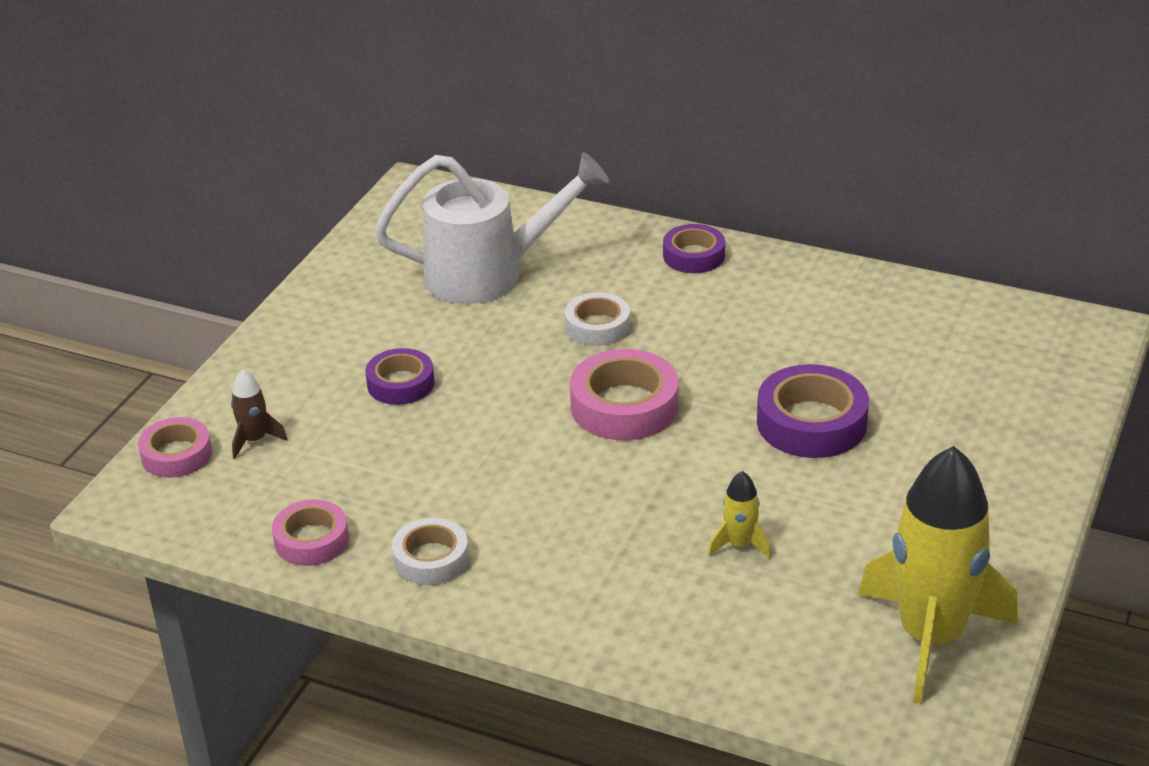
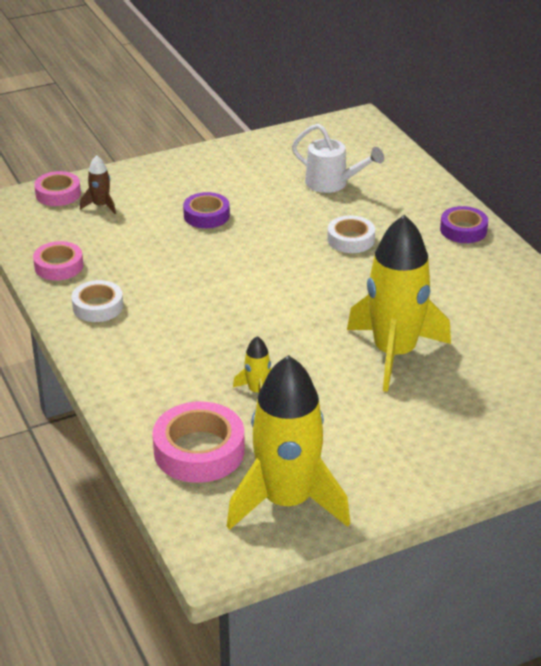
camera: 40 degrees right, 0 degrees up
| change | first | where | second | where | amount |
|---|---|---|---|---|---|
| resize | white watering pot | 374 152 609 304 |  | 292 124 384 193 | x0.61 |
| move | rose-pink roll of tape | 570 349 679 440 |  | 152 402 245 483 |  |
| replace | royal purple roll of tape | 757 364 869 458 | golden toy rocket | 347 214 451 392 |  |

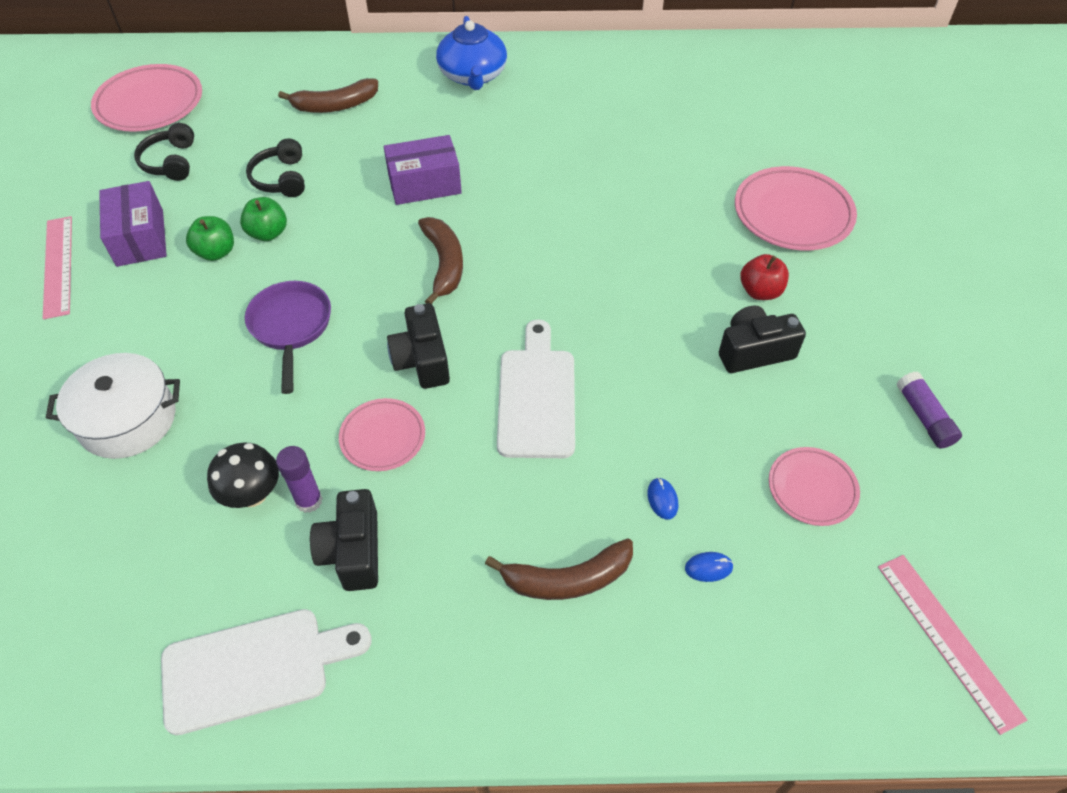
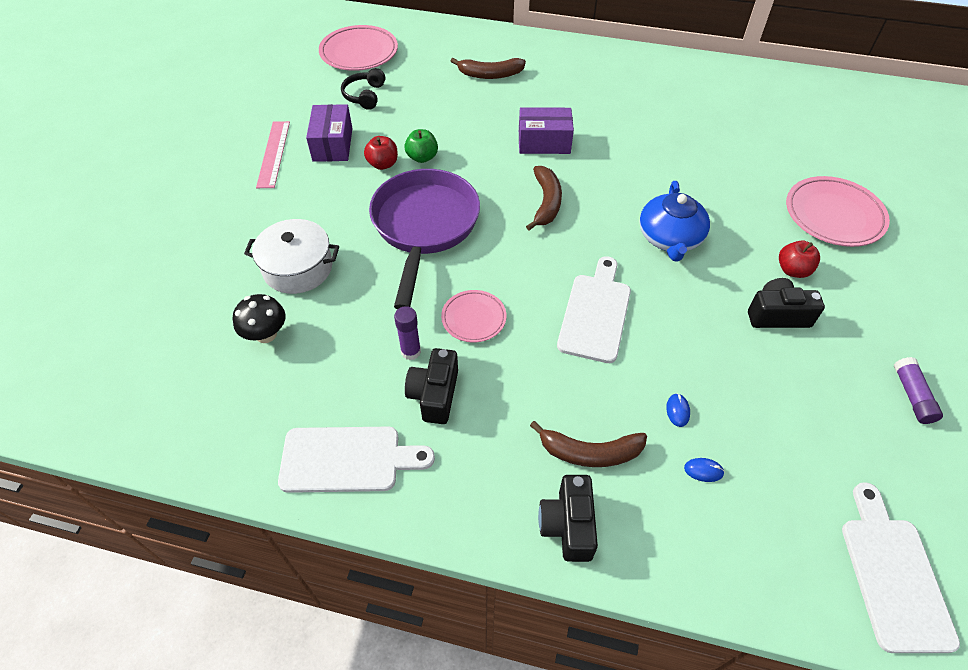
camera: 15 degrees right, 0 degrees up
| change | first | where | second | where | amount |
|---|---|---|---|---|---|
| move | royal blue china teapot | 436 16 507 90 |  | 639 181 710 262 |  |
| delete | ebony over-ear headphones | 246 138 305 197 |  |  |  |
| recolor | emerald apple | 186 216 234 261 | scarlet apple | 364 136 398 170 |  |
| resize | royal purple frying pan | 245 281 331 394 |  | 369 169 480 309 | x1.73 |
| move | ebony compact camera | 387 303 450 389 |  | 538 475 598 562 |  |
| move | ebony toadstool | 207 443 279 508 |  | 233 294 286 343 |  |
| delete | rose-pink dinner plate | 769 447 860 526 |  |  |  |
| replace | rose-pink ruler | 878 555 1027 735 | white chopping board | 842 482 960 653 |  |

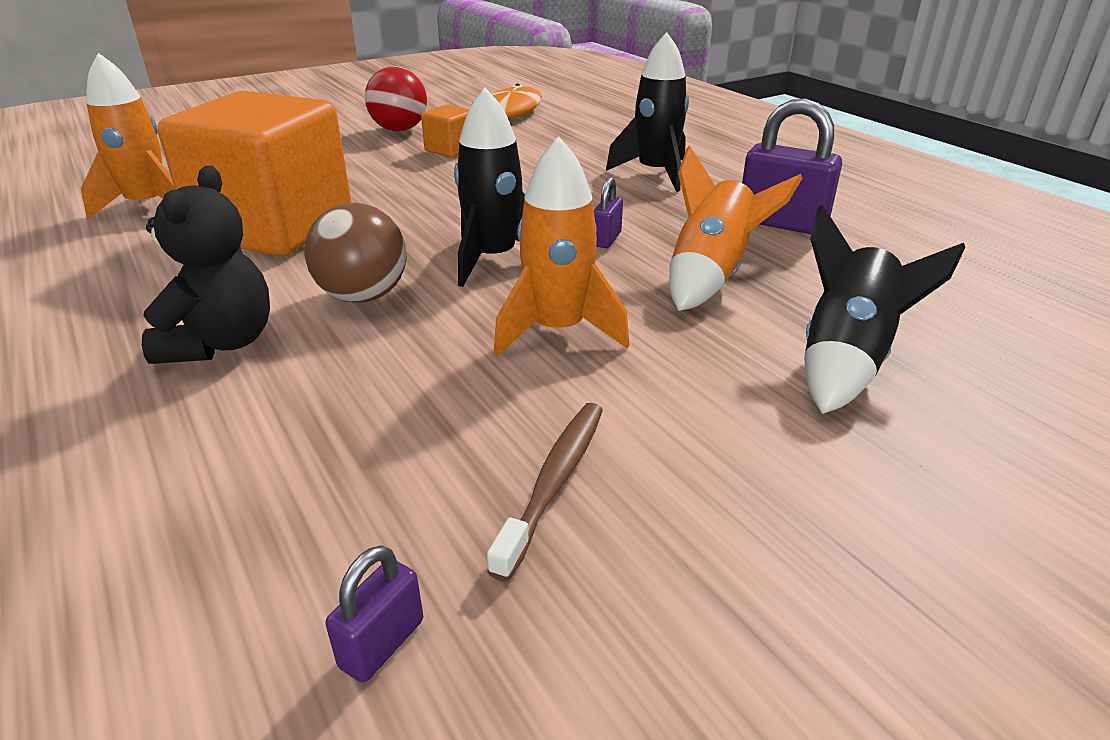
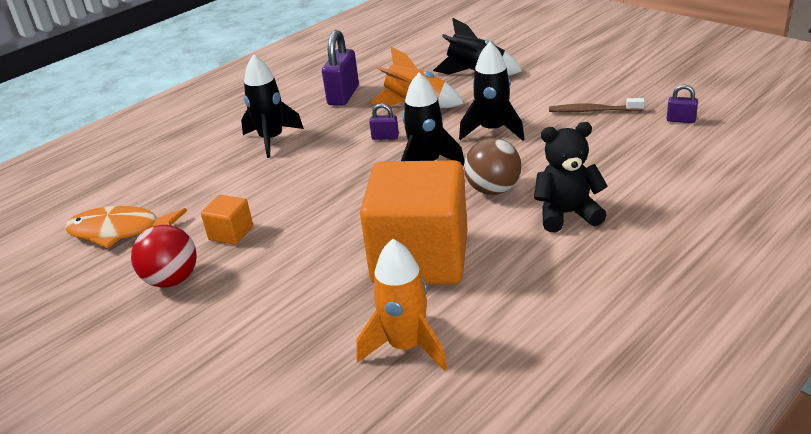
camera: 100 degrees left, 0 degrees up
| change | first | where | second | where | amount |
|---|---|---|---|---|---|
| recolor | orange-coloured toy rocket | 493 136 630 357 | ebony toy rocket | 459 42 525 141 |  |

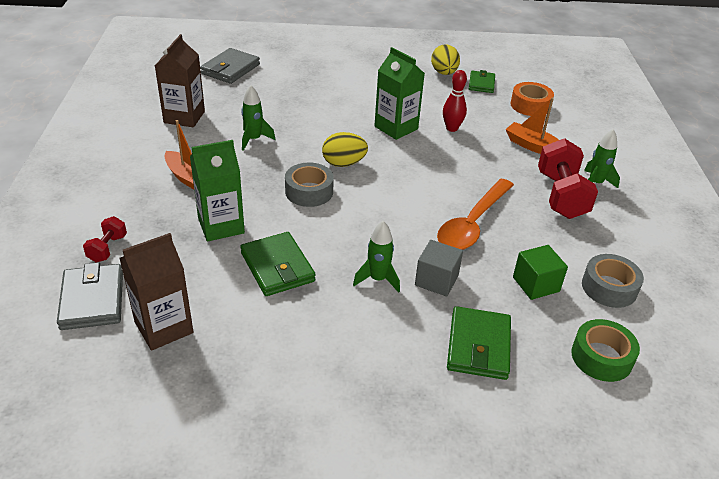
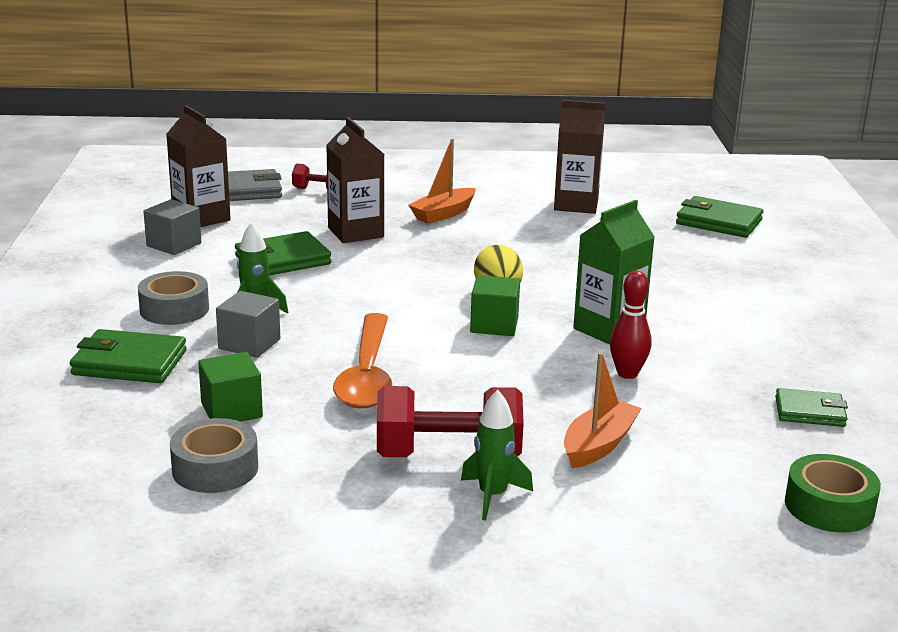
camera: 90 degrees right, 15 degrees down
| change | first | where | second | where | amount |
|---|---|---|---|---|---|
| delete | golden egg shape | 431 44 460 75 |  |  |  |
| recolor | grey billfold | 200 48 260 84 | emerald billfold | 676 196 763 238 |  |
| delete | orange-coloured roll of tape | 510 82 554 116 |  |  |  |
| delete | emerald toy rocket | 241 85 276 151 |  |  |  |
| recolor | emerald juice carton | 190 140 245 242 | brown juice carton | 326 117 384 243 |  |
| move | grey roll of tape | 285 163 334 207 |  | 138 271 209 325 |  |
| rotate | orange-coloured teaspoon | 437 179 514 250 |  | 333 313 392 409 | 120 degrees counterclockwise |
| move | emerald roll of tape | 571 319 640 382 |  | 785 454 881 533 |  |
| insert |  |  | grey cube | 143 199 201 255 |  |
| insert |  |  | emerald cube | 470 275 520 336 |  |

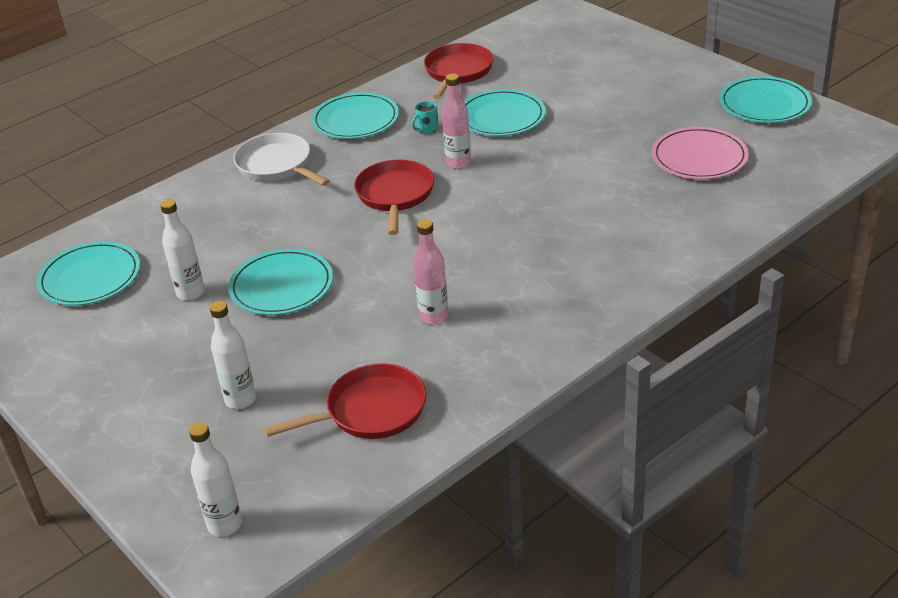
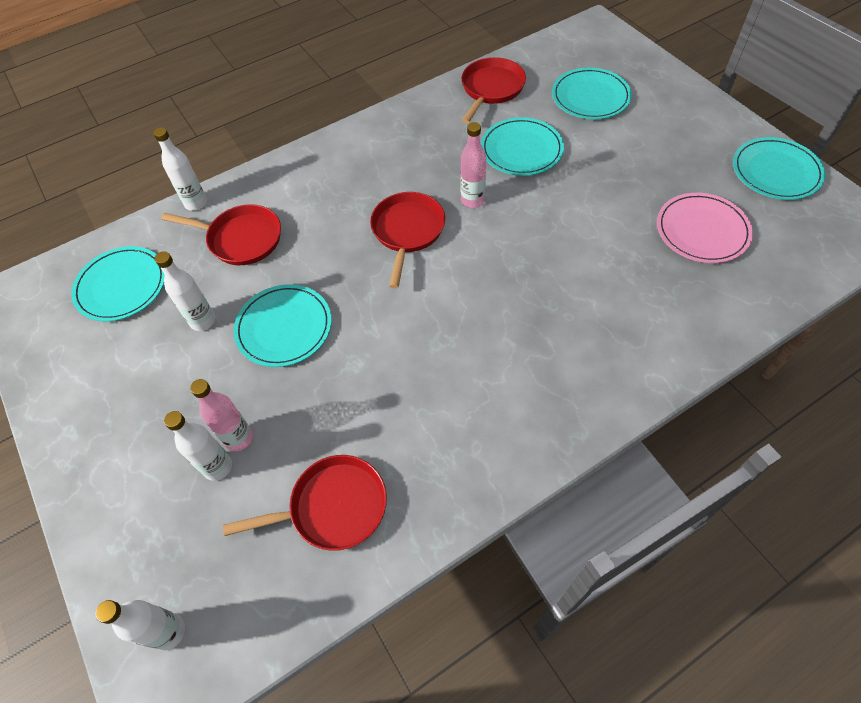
camera: 10 degrees right, 20 degrees up
| change | first | where | second | where | amount |
|---|---|---|---|---|---|
| move | turquoise dinner plate | 311 92 399 139 |  | 552 68 632 119 |  |
| delete | turquoise tea mug | 411 101 439 134 |  |  |  |
| delete | white frying pan | 233 133 329 186 |  |  |  |
| move | rose-pink bottle | 413 219 449 325 |  | 190 379 253 451 |  |
| insert |  |  | white bottle | 153 127 207 211 |  |
| insert |  |  | scarlet frying pan | 161 204 281 265 |  |

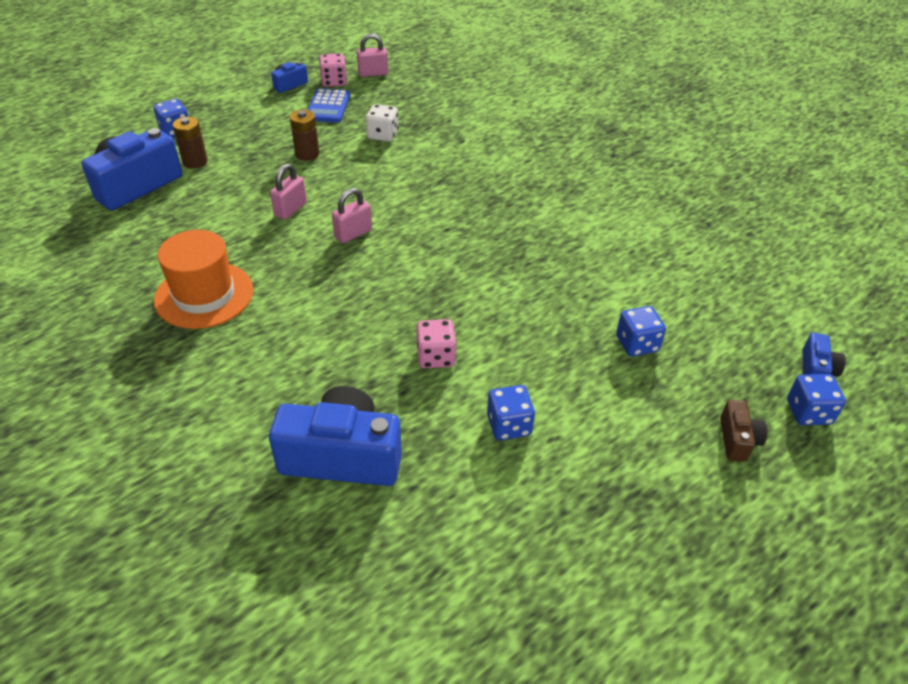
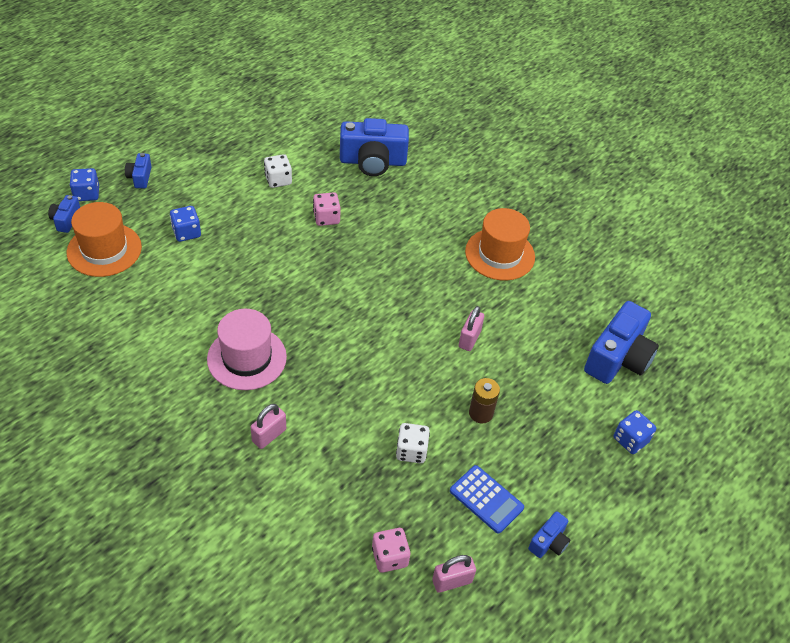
camera: 170 degrees right, 5 degrees up
| change | first | where | second | where | amount |
|---|---|---|---|---|---|
| move | rose-pink game die | 319 53 347 87 |  | 372 528 410 573 |  |
| rotate | royal blue adding machine | 308 88 350 123 |  | 450 465 524 534 | 135 degrees clockwise |
| delete | brown battery | 173 117 208 169 |  |  |  |
| move | rose-pink lock | 332 188 372 243 |  | 251 404 286 449 |  |
| recolor | royal blue game die | 487 385 535 440 | white game die | 264 154 292 188 |  |
| recolor | brown compact camera | 720 400 767 462 | royal blue compact camera | 125 153 152 189 |  |
| insert |  |  | orange-coloured top hat | 67 202 142 277 |  |
| insert |  |  | rose-pink top hat | 207 309 287 390 |  |

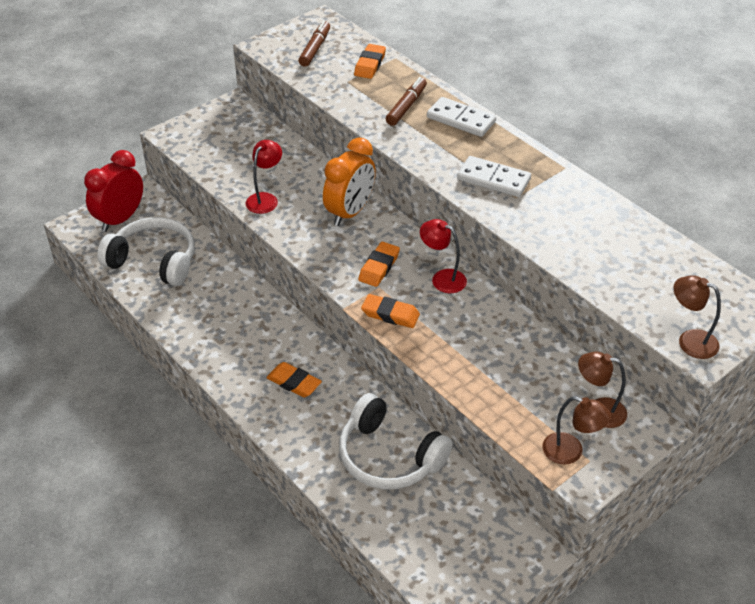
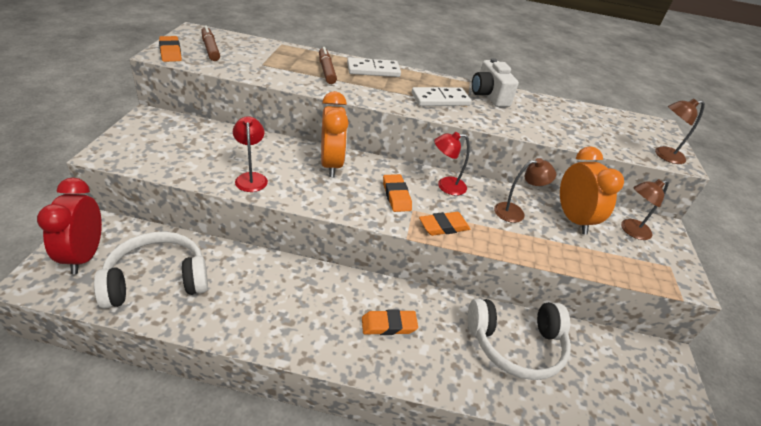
camera: 45 degrees left, 5 degrees down
| change | first | where | second | where | amount |
|---|---|---|---|---|---|
| move | orange-coloured eraser | 354 44 386 79 |  | 159 36 182 62 |  |
| move | brown reading lamp | 542 396 611 465 |  | 494 158 556 223 |  |
| insert |  |  | white compact camera | 472 58 519 107 |  |
| insert |  |  | orange-coloured alarm clock | 560 146 624 234 |  |

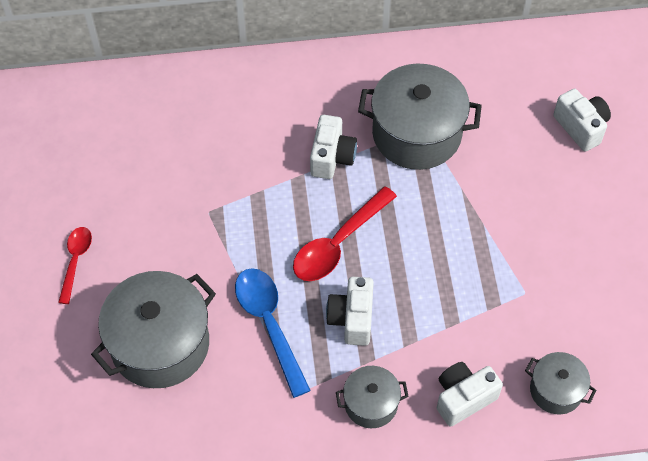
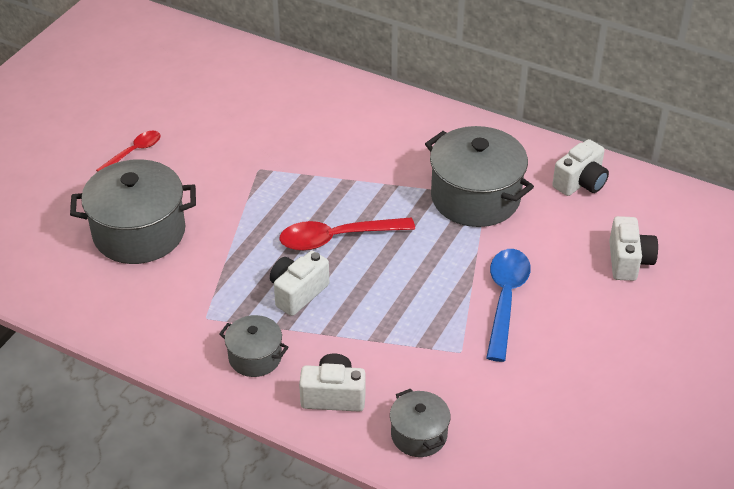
camera: 35 degrees right, 15 degrees down
| change | first | where | second | where | amount |
|---|---|---|---|---|---|
| move | white compact camera | 310 115 357 179 |  | 552 139 609 196 |  |
| move | royal blue teaspoon | 235 268 311 398 |  | 486 249 531 362 |  |

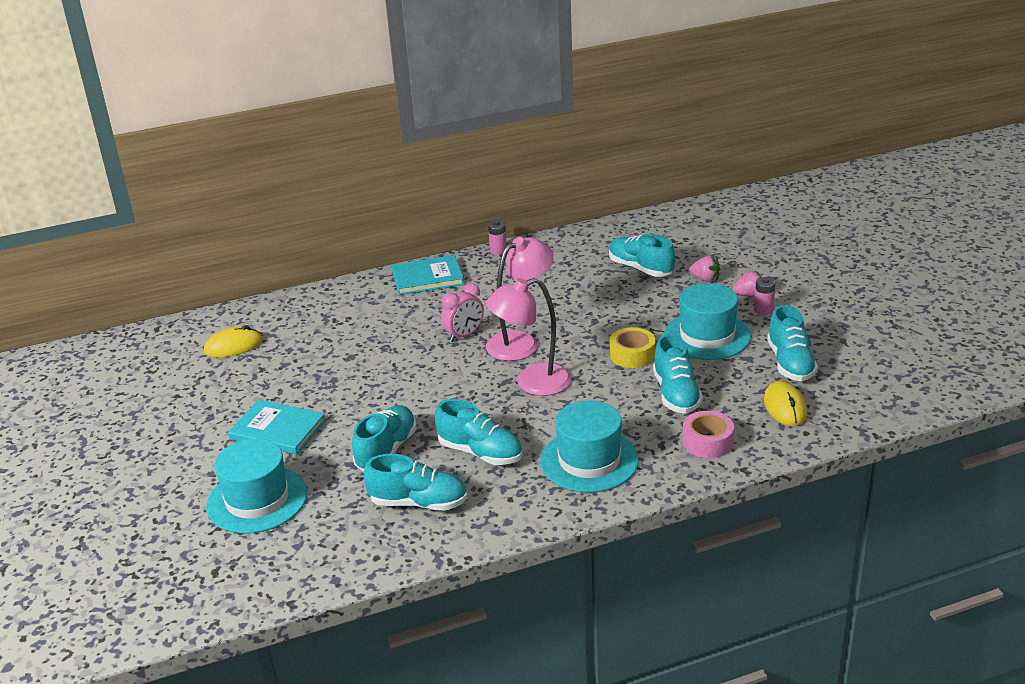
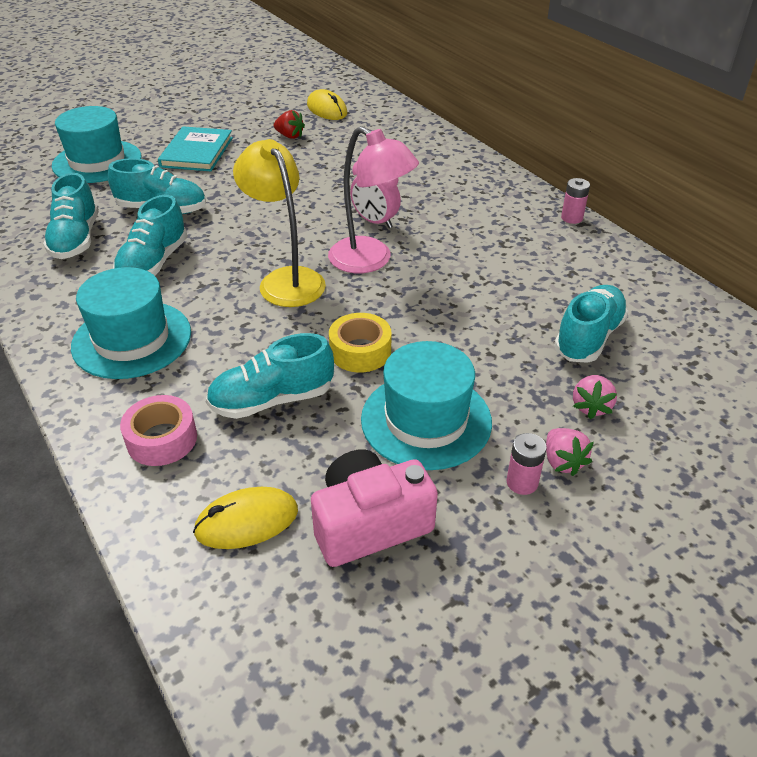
camera: 75 degrees right, 10 degrees up
| change | first | where | second | where | amount |
|---|---|---|---|---|---|
| delete | turquoise hardcover | 392 255 464 295 |  |  |  |
| recolor | rose-pink reading lamp | 486 278 572 396 | golden reading lamp | 233 139 326 307 |  |
| replace | turquoise sneaker | 767 305 818 381 | rose-pink compact camera | 311 449 438 567 |  |
| insert |  |  | scarlet berry | 274 110 305 139 |  |

